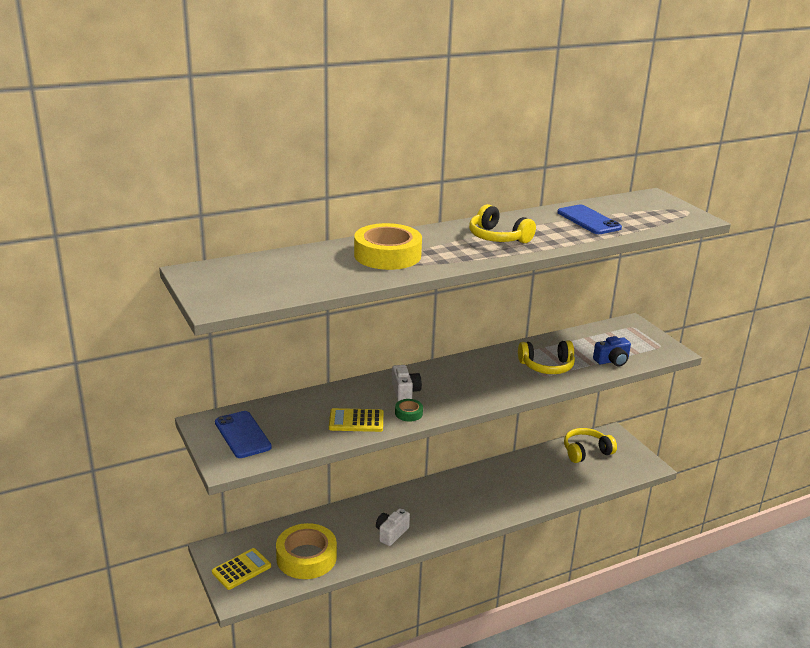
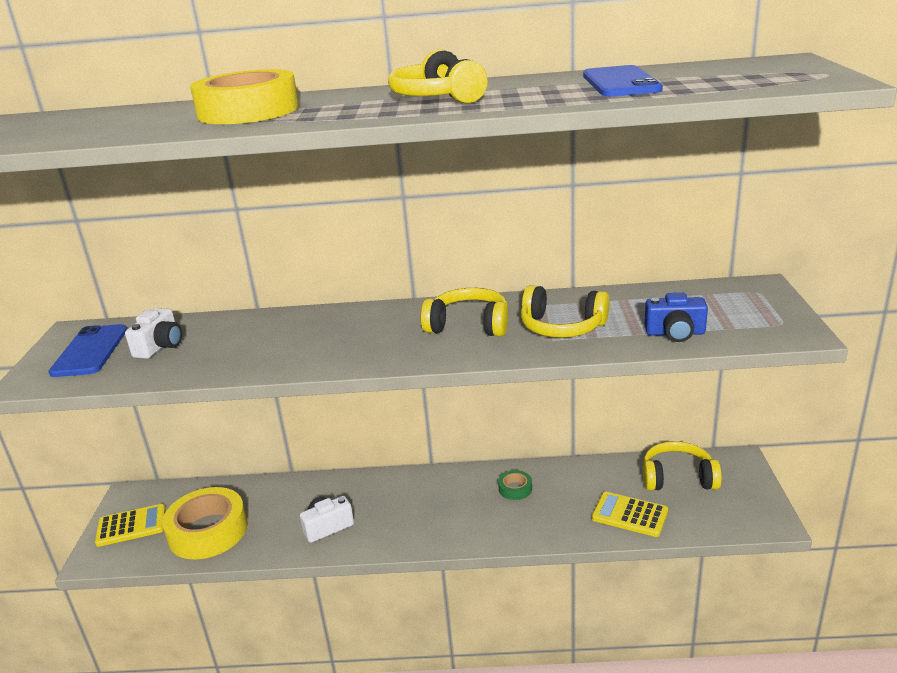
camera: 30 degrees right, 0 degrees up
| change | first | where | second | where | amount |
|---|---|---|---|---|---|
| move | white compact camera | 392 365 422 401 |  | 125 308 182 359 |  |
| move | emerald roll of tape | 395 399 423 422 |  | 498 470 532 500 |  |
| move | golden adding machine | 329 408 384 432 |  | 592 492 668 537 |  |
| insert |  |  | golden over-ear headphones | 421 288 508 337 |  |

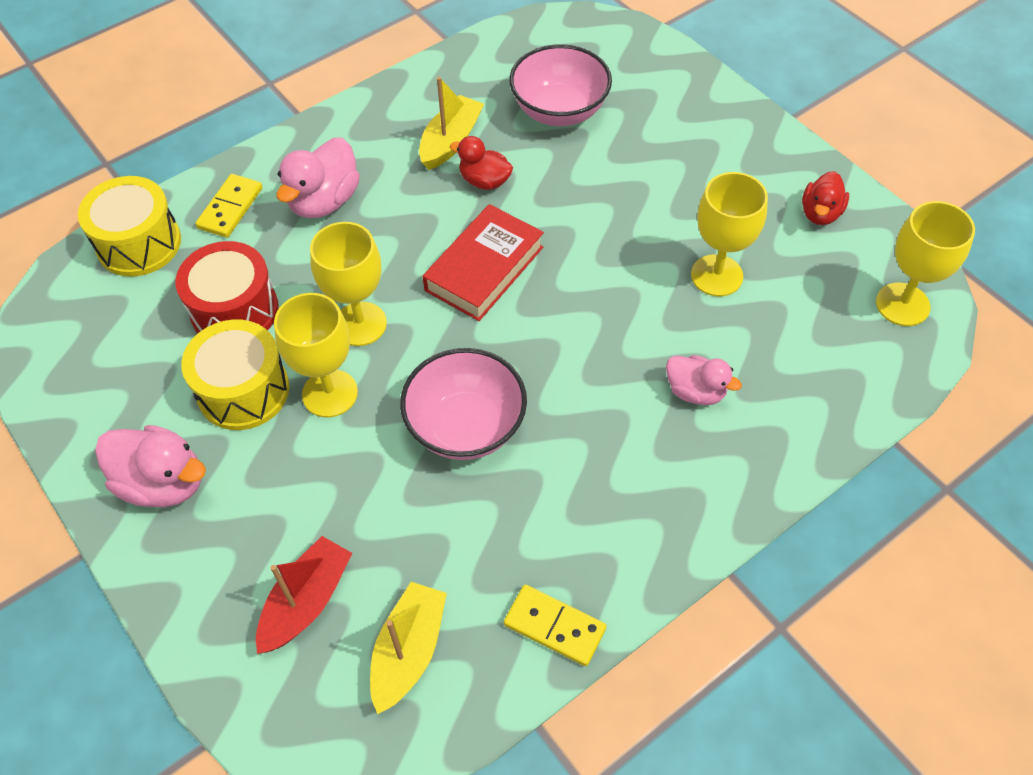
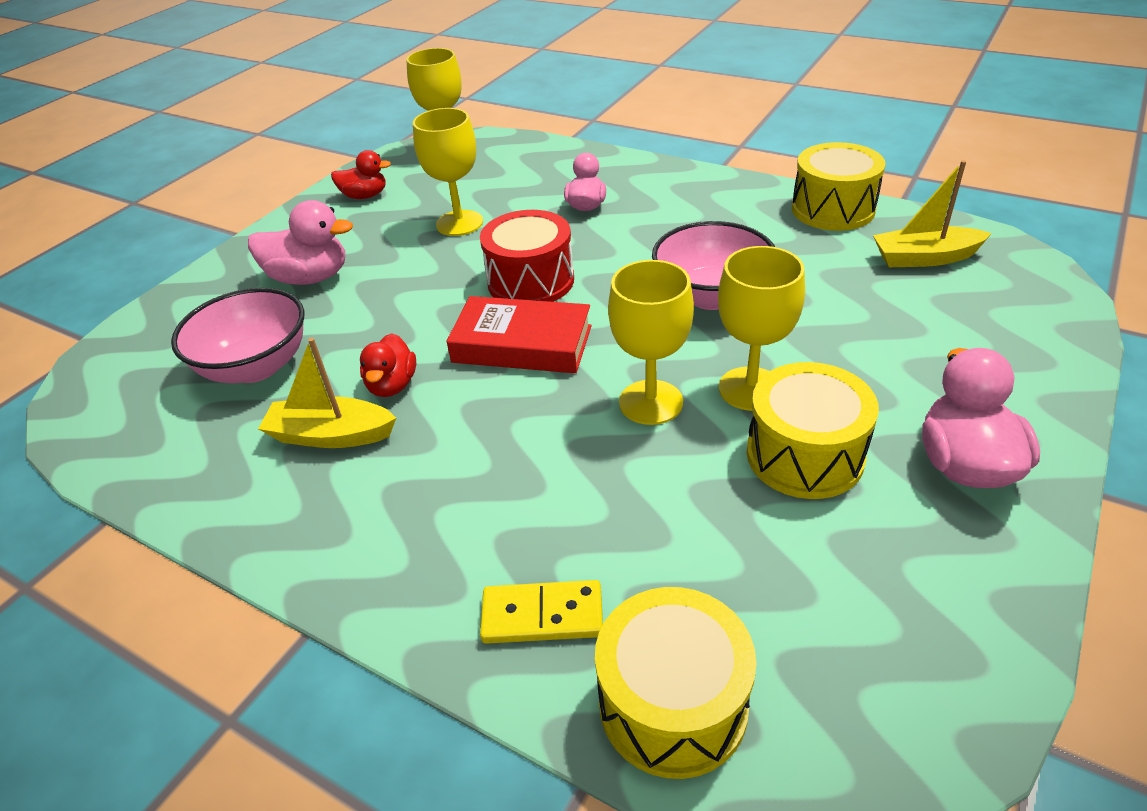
camera: 110 degrees left, 15 degrees down
| change | first | where | second | where | amount |
|---|---|---|---|---|---|
| move | rose-pink duck | 276 137 360 218 |  | 248 200 353 285 |  |
| move | scarlet drum | 176 241 279 334 |  | 480 210 574 302 |  |
| delete | scarlet boat | 256 536 352 654 |  |  |  |
| replace | golden domino piece | 504 585 606 666 | golden drum | 792 142 886 231 |  |

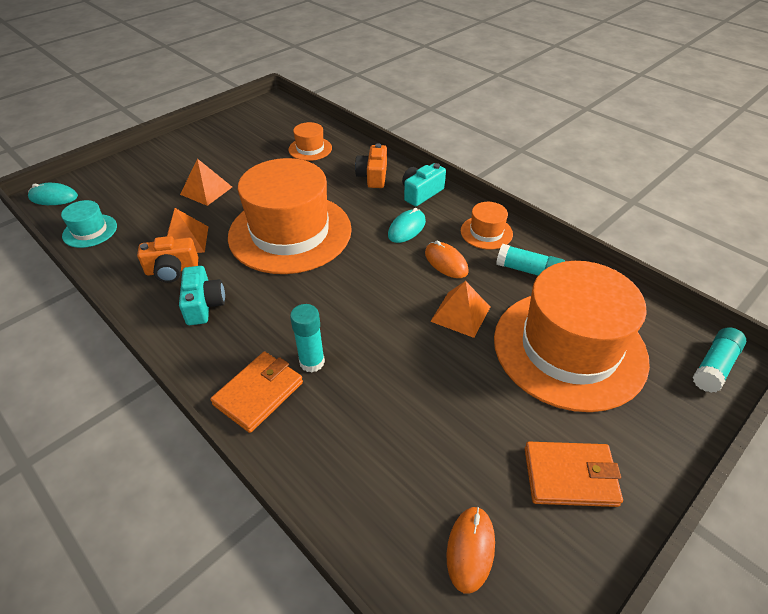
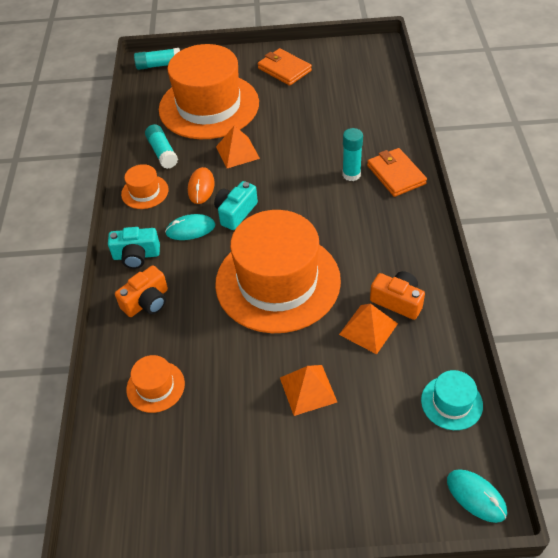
camera: 135 degrees left, 5 degrees up
| change | first | where | second | where | amount |
|---|---|---|---|---|---|
| move | turquoise compact camera | 179 266 225 325 |  | 214 181 258 230 |  |
| rotate | orange-coloured billfold | 210 352 303 433 |  | 367 148 427 197 | 75 degrees clockwise |
| delete | orange-coloured computer mouse | 446 507 495 594 |  |  |  |

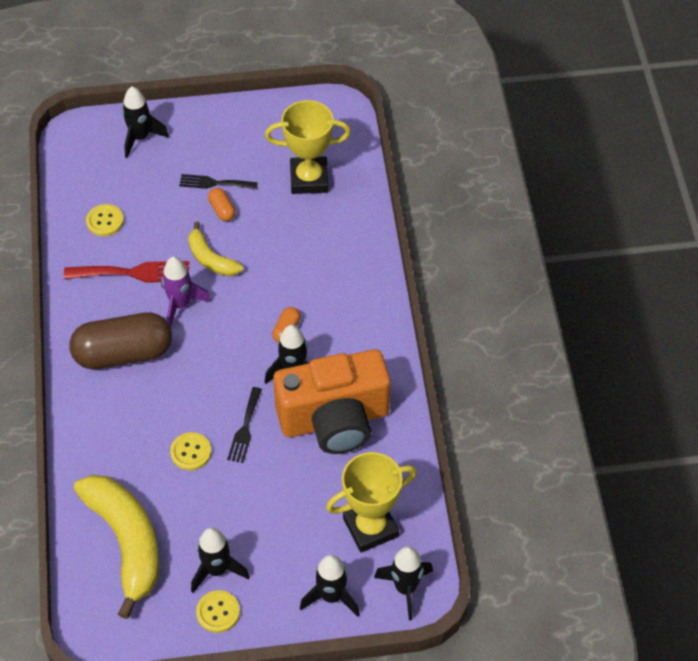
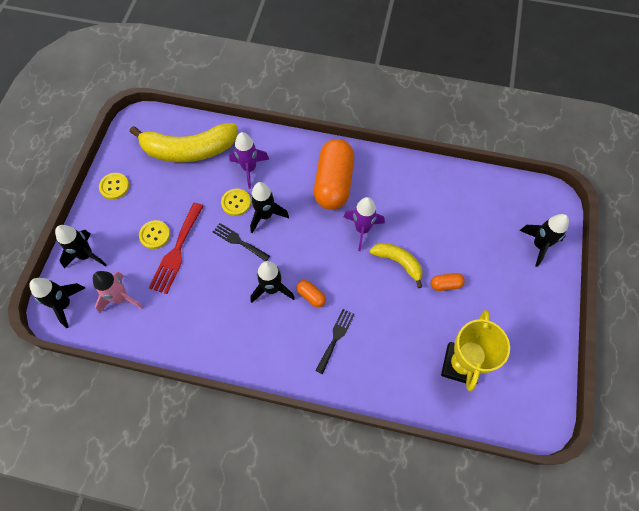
camera: 110 degrees right, 10 degrees up
| change | first | where | second | where | amount |
|---|---|---|---|---|---|
| move | ebony fork | 179 174 258 190 |  | 315 309 355 374 |  |
| move | golden shirt button | 86 204 124 236 |  | 139 220 170 249 |  |
| rotate | golden toy banana | 188 222 243 276 |  | 370 243 423 288 | 60 degrees clockwise |
| move | scarlet fork | 64 261 189 283 |  | 149 203 203 294 |  |
| recolor | brown pill | 69 312 172 369 | orange-coloured pill | 314 139 354 210 |  |
| delete | orange-coloured compact camera | 273 349 391 454 |  |  |  |
| replace | golden award cup | 326 452 417 553 | rose-pink toy rocket | 93 271 143 313 |  |
| move | ebony toy rocket | 191 527 250 593 |  | 250 182 289 234 |  |
| insert |  |  | royal purple toy rocket | 229 132 269 189 |  |

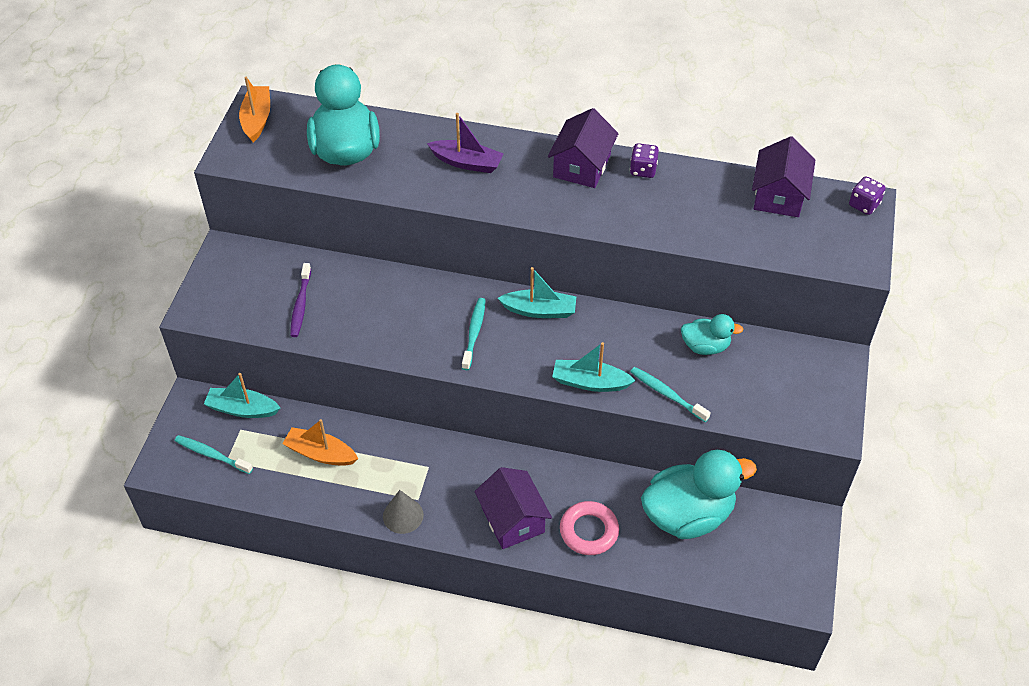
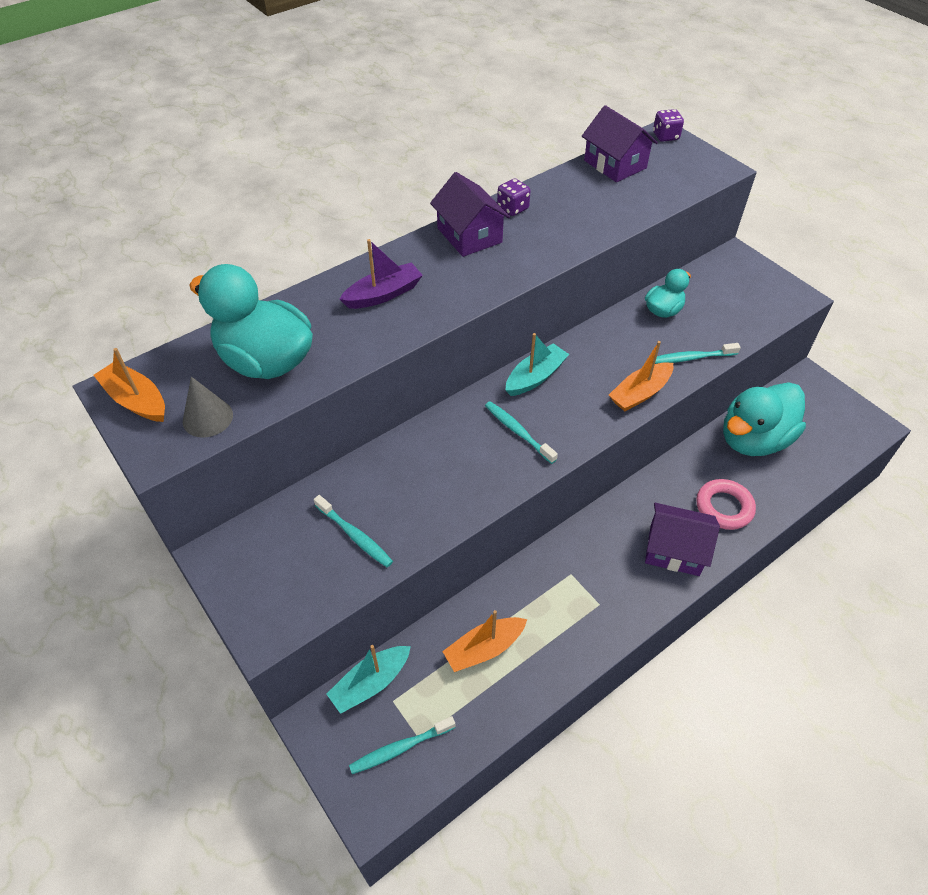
camera: 50 degrees left, 0 degrees up
| change | first | where | second | where | amount |
|---|---|---|---|---|---|
| recolor | royal purple dental brush | 290 263 311 337 | turquoise dental brush | 314 495 393 567 |  |
| recolor | turquoise boat | 552 342 635 392 | orange-coloured boat | 609 341 673 411 |  |
| rotate | turquoise duck | 641 450 757 539 |  | 723 382 806 456 | 150 degrees counterclockwise |
| move | grey cone shape | 383 490 424 534 |  | 183 377 233 438 |  |

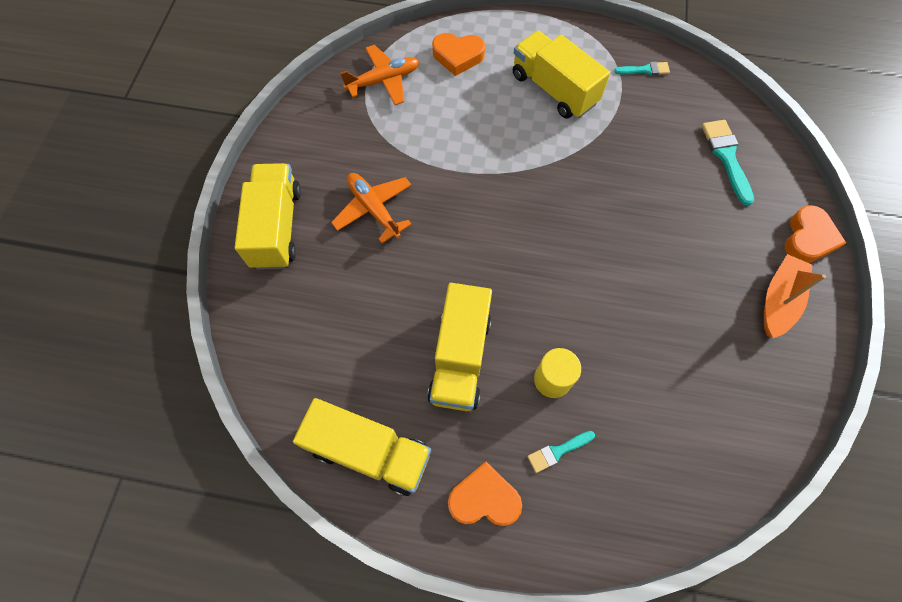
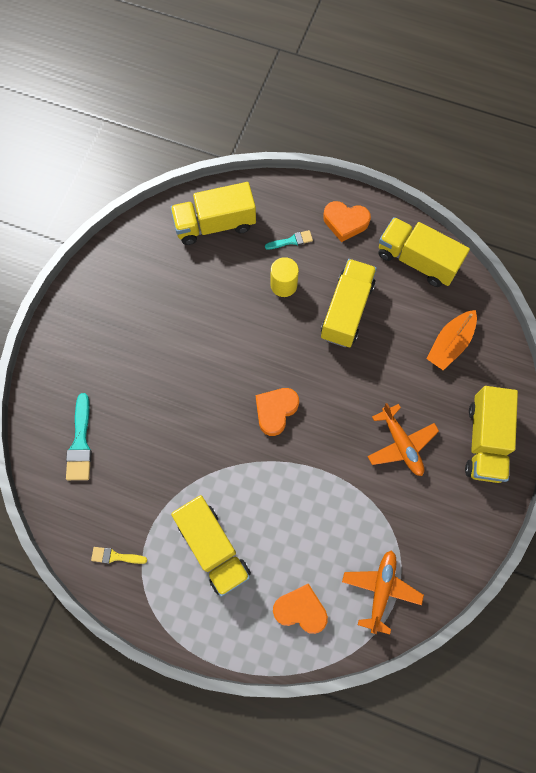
camera: 170 degrees left, 5 degrees up
| change | first | where | second | where | amount |
|---|---|---|---|---|---|
| rotate | orange-coloured plane | 340 45 419 105 |  | 342 550 424 635 | 120 degrees clockwise |
| recolor | turquoise brush | 614 62 670 75 | golden brush | 91 547 147 564 |  |
| move | orange-coloured love heart | 785 205 846 263 |  | 256 388 299 436 |  |
| move | orange-coloured boat | 764 254 826 338 |  | 426 310 477 370 |  |
| insert |  |  | golden truck | 170 182 256 245 |  |

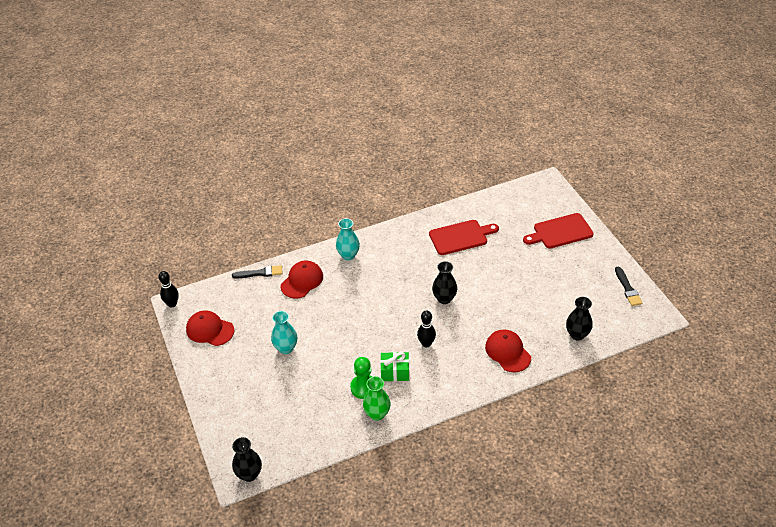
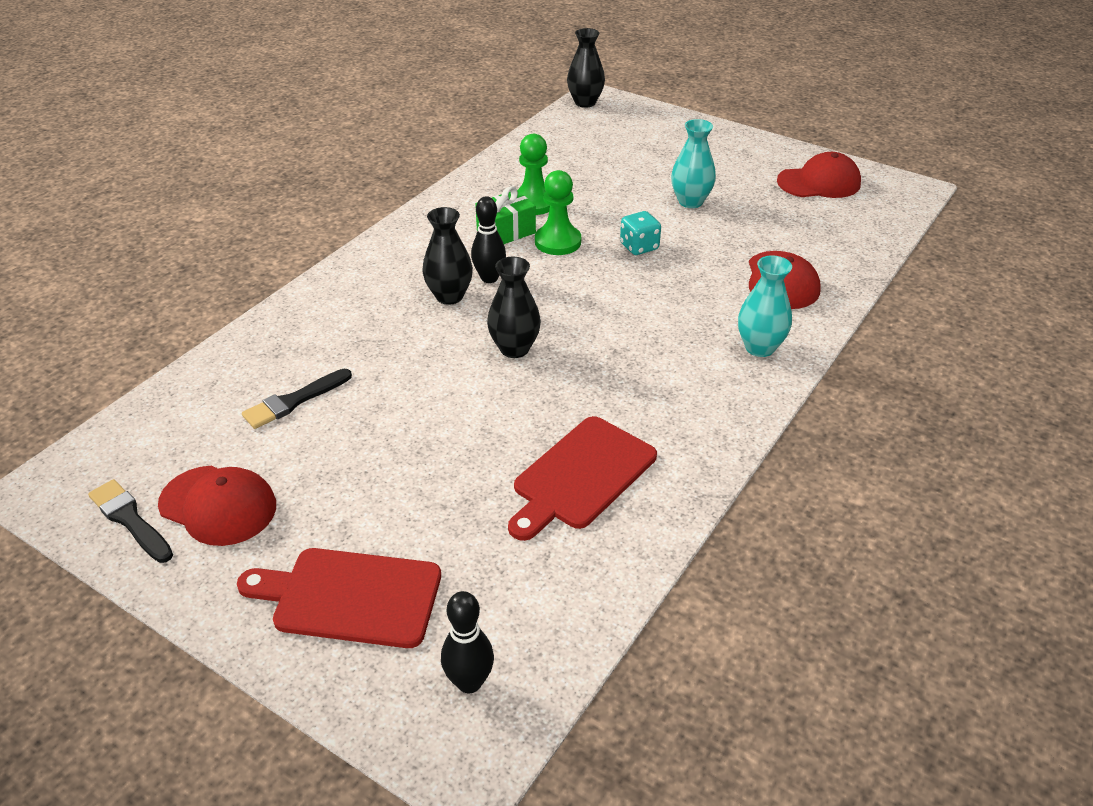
camera: 145 degrees right, 5 degrees down
| change | first | where | second | where | amount |
|---|---|---|---|---|---|
| rotate | scarlet chopping board | 523 213 594 249 |  | 237 548 441 648 | 120 degrees counterclockwise |
| move | ebony brush | 232 265 283 279 |  | 242 369 352 429 |  |
| move | ebony tenpin | 158 271 179 307 |  | 441 591 494 693 |  |
| move | ebony flower vase | 566 297 593 340 |  | 422 207 473 305 |  |
| move | scarlet cap | 485 329 531 372 |  | 158 466 276 546 |  |
| delete | emerald flower vase | 363 376 391 421 |  |  |  |
| insert |  |  | emerald game pawn | 535 170 581 255 |  |
| insert |  |  | turquoise game die | 620 211 661 255 |  |

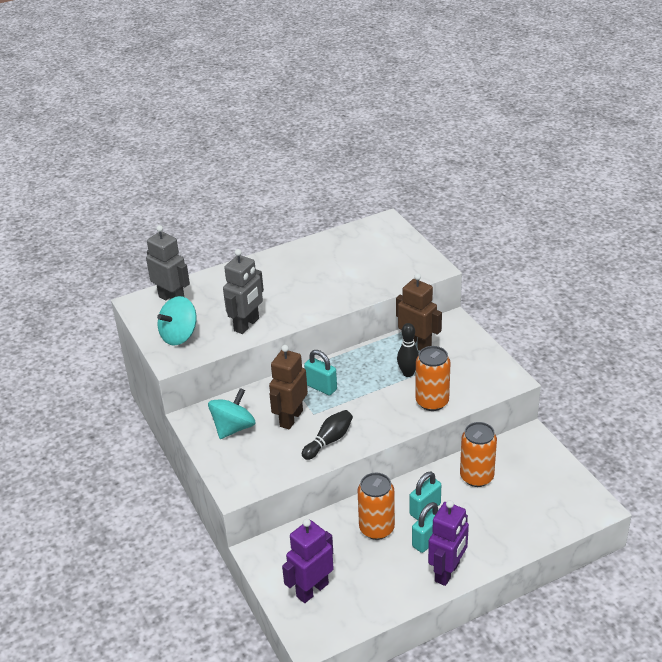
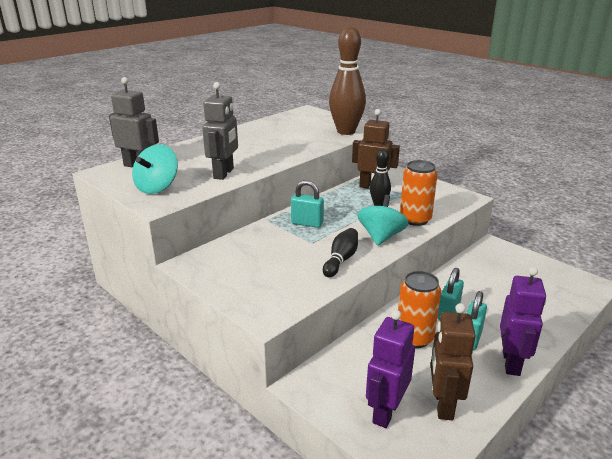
camera: 20 degrees left, 10 degrees down
| change | first | where | second | where | amount |
|---|---|---|---|---|---|
| move | brown toy robot | 269 345 308 429 |  | 431 303 476 420 |  |
| move | turquoise toy top | 208 388 256 439 |  | 357 195 409 246 |  |
| delete | orange-coloured tin | 460 422 497 487 |  |  |  |
| insert |  |  | brown tenpin | 329 26 366 135 |  |

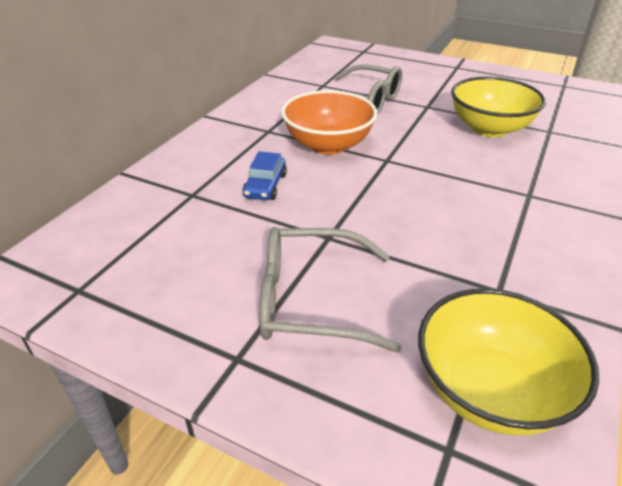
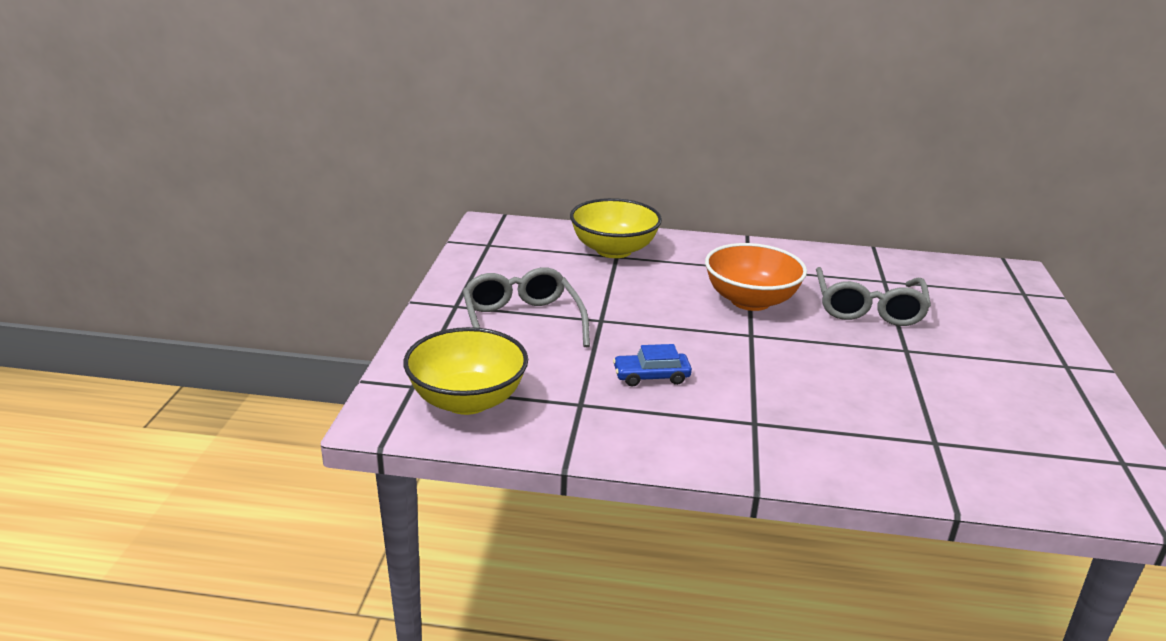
camera: 70 degrees right, 10 degrees down
| change | first | where | second | where | amount |
|---|---|---|---|---|---|
| move | golden serving bowl | 451 77 546 137 |  | 570 198 662 258 |  |
| move | royal blue car | 242 151 287 200 |  | 613 344 692 387 |  |

